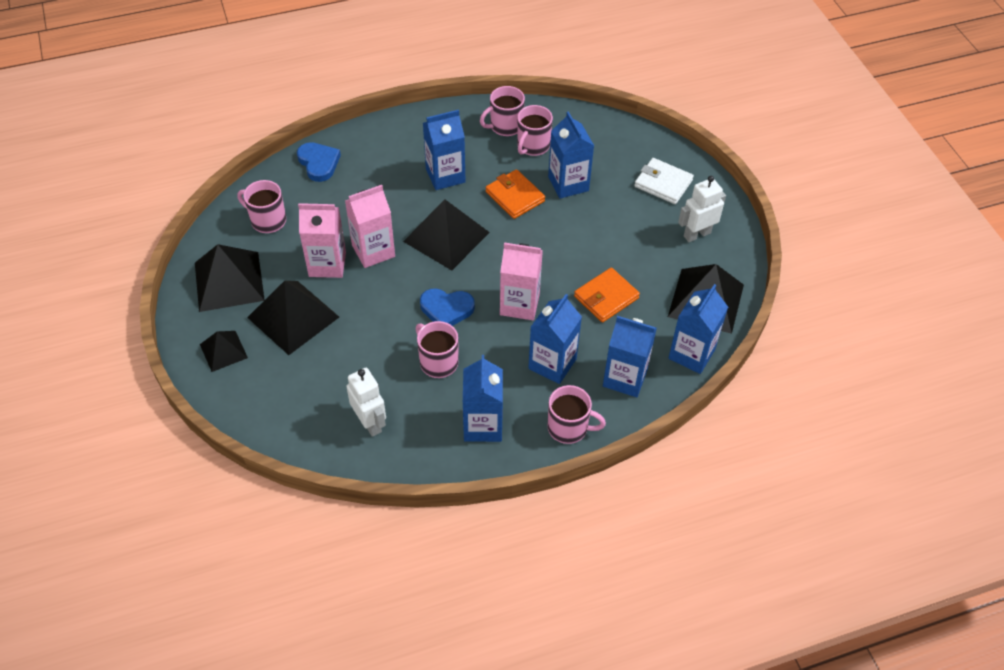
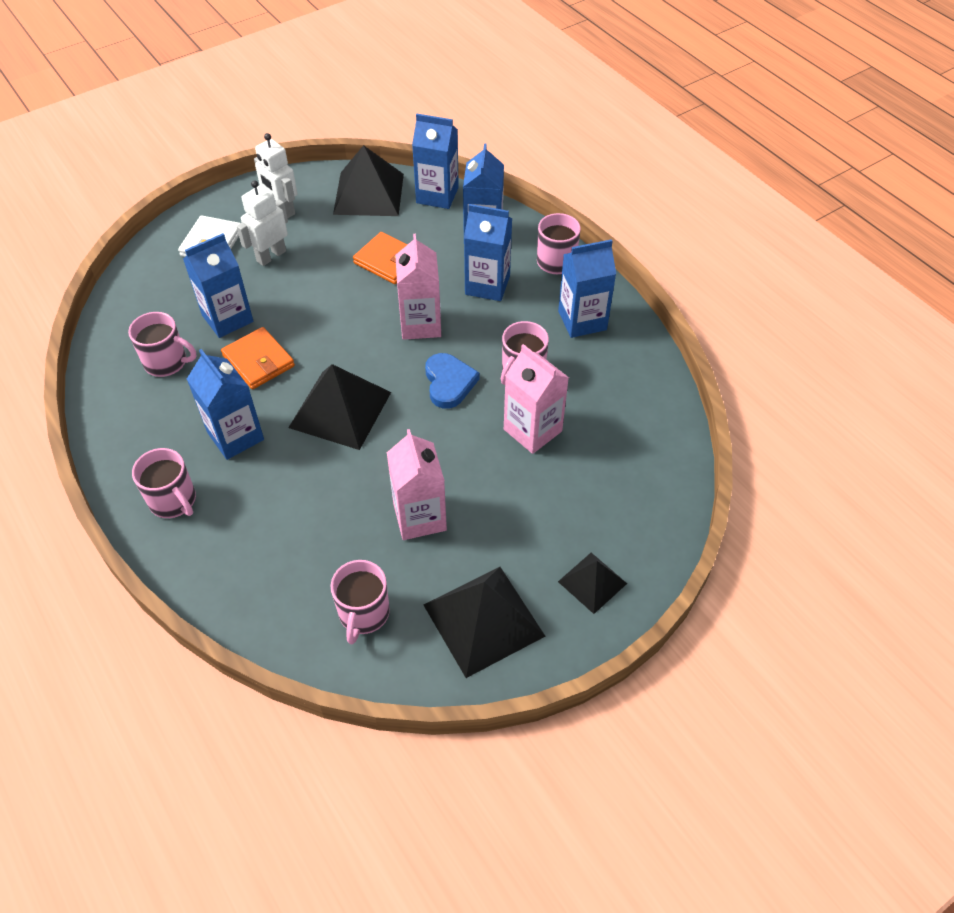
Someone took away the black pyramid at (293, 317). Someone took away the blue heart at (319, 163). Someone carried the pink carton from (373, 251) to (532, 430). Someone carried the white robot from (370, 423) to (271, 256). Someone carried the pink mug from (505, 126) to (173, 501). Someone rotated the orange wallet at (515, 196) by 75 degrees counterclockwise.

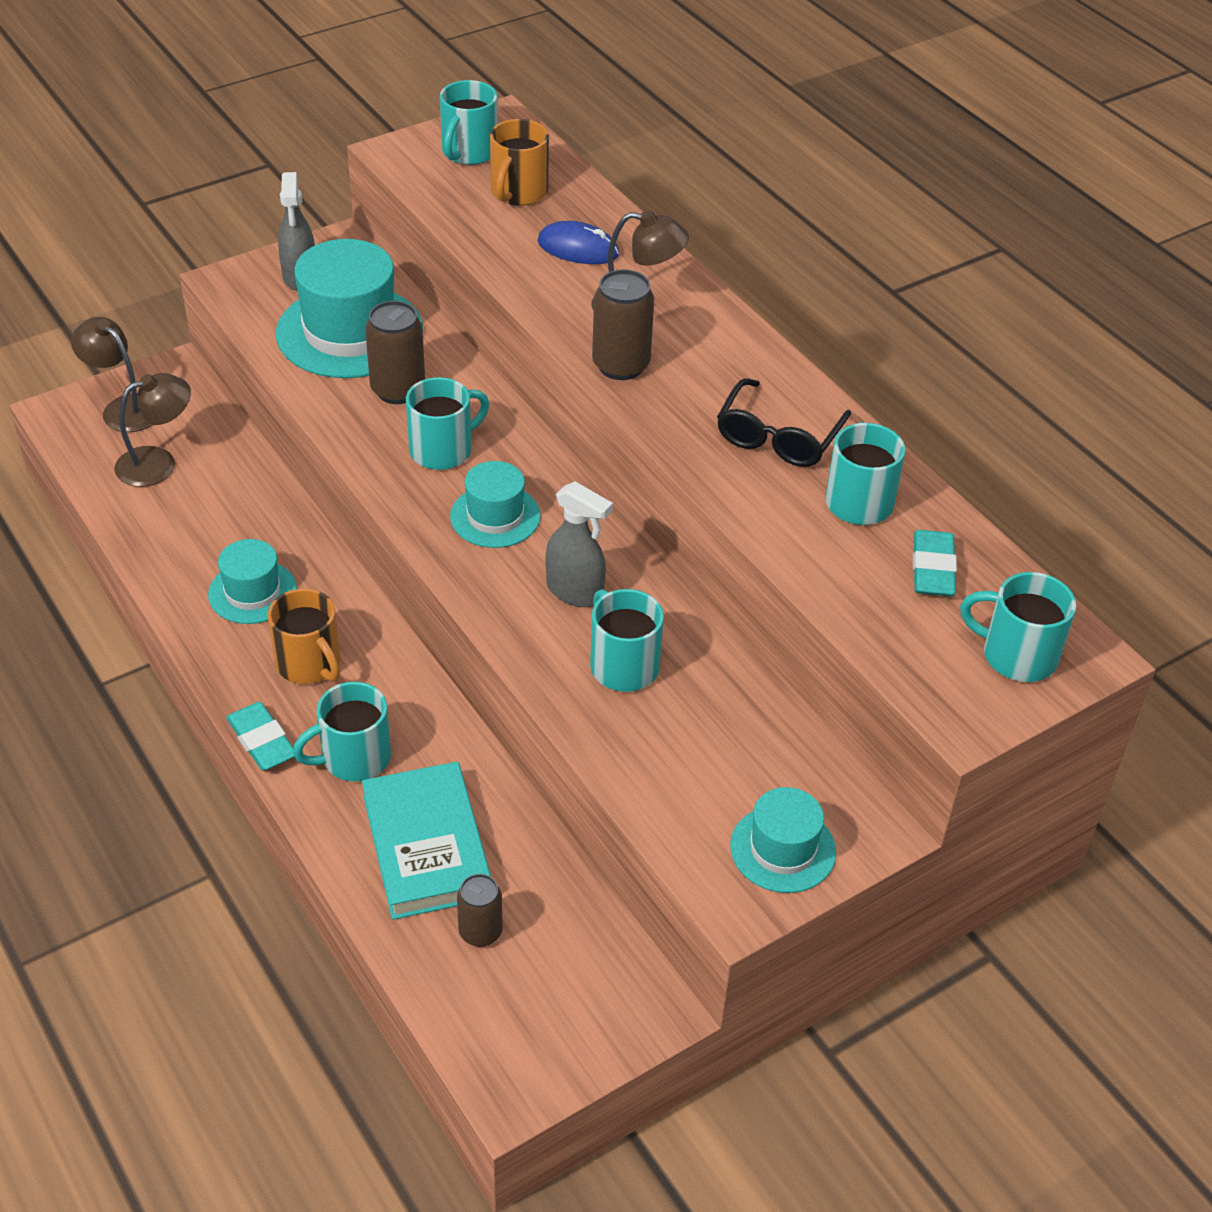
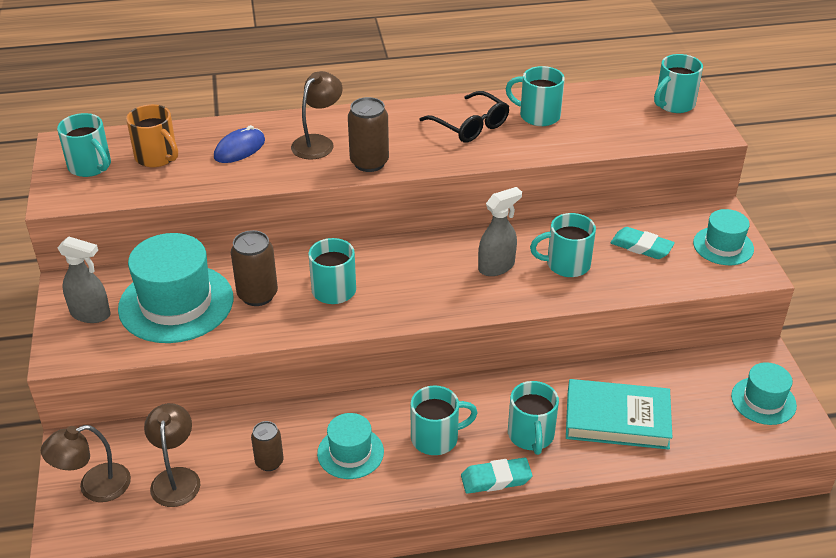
Someone carried the turquoise hat from (495, 516) to (763, 401). Someone carried the brown can from (480, 932) to (269, 462). Someone carried the turquoise eraser from (932, 569) to (641, 247). Someone repainted the orange mug at (309, 664), which became the turquoise mug at (436, 438).

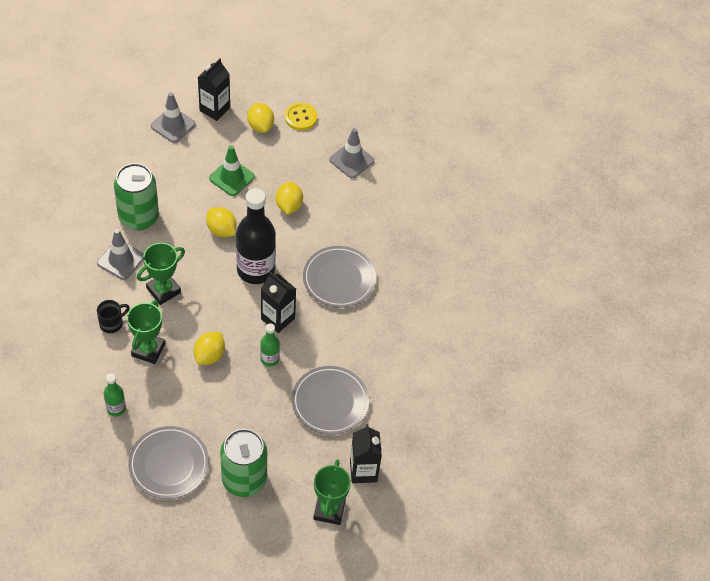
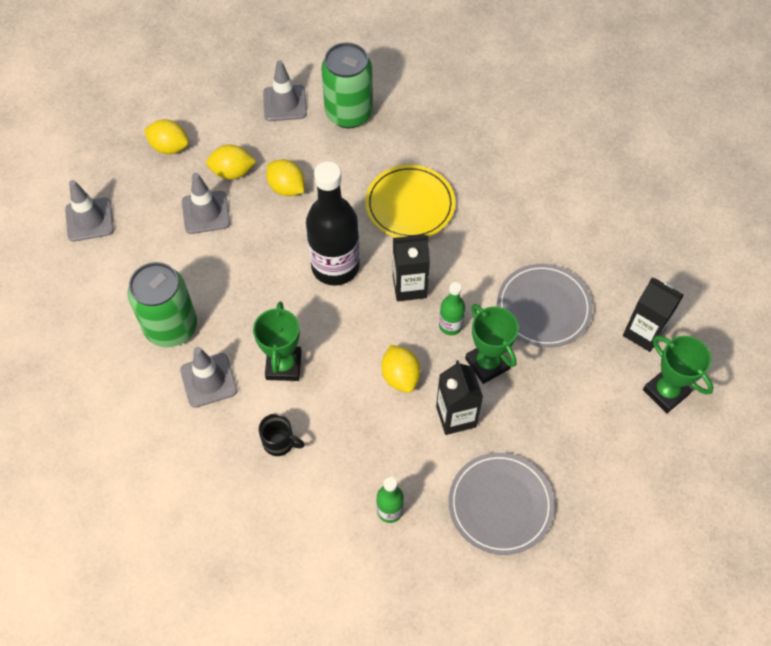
Someone took away the yellow button at (300, 117). Someone carried the green trophy from (148, 350) to (487, 363). Someone carried the black carton from (214, 109) to (456, 416). Someone carried the yellow lemon from (221, 230) to (232, 172). Someone carried the green can from (244, 479) to (349, 113). Someone repainted the green traffic cone at (231, 177), which became the grey traffic cone at (206, 212). Someone repainted the grey plate at (339, 279), which became the yellow plate at (410, 205). Someone rotated the black mug at (112, 323) by 105 degrees clockwise.

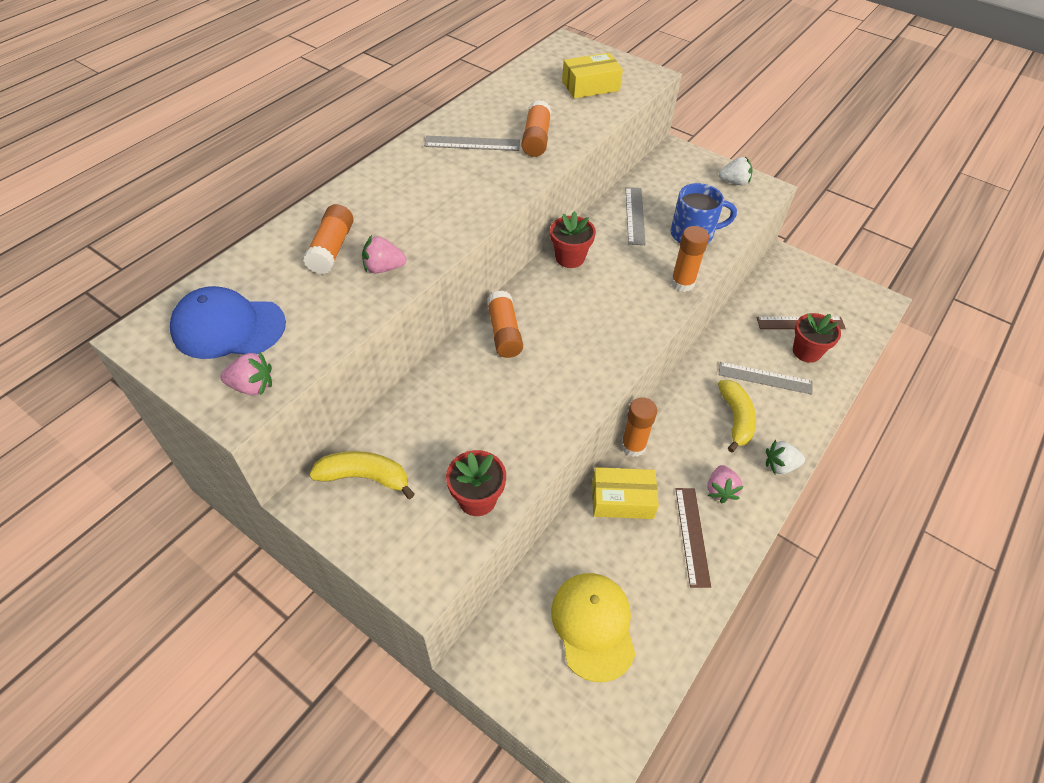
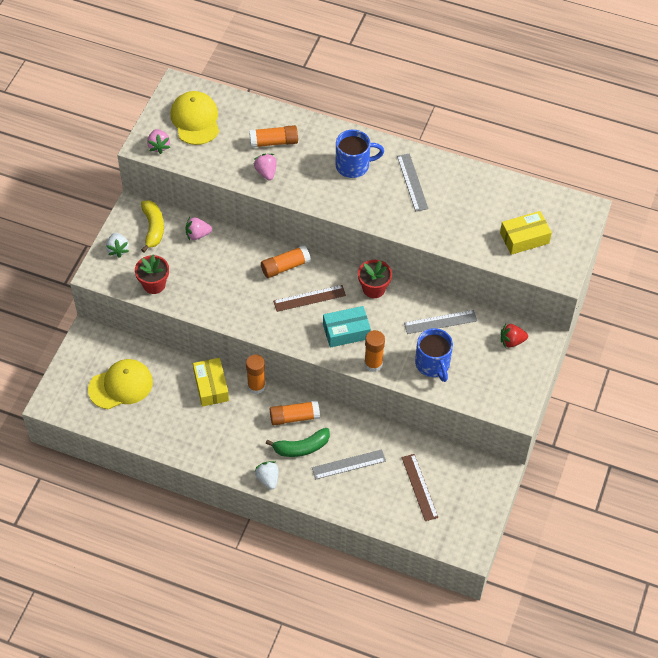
Someone took away the red flower pot at (806, 351). Someone put down the turquoise box at (346, 331). Someone put down the blue mug at (354, 165). Someone put down the red strawberry at (511, 341). Someone carried the orange glue stick from (536, 139) to (294, 417). Someone carried the brown ruler from (692, 536) to (309, 298). Someone carried the pink strawberry from (720, 490) to (197, 234). Someone carried the white strawberry from (734, 182) to (118, 249). Someone repainted the blue cap at (228, 327), which became the yellow cap at (195, 120). Someone repainted the yellow banana at (736, 419), which became the green banana at (301, 447). Someone rotated the yellow box at (590, 86) by 75 degrees counterclockwise. Someone rotated the grey ruler at (765, 378) by 75 degrees clockwise.

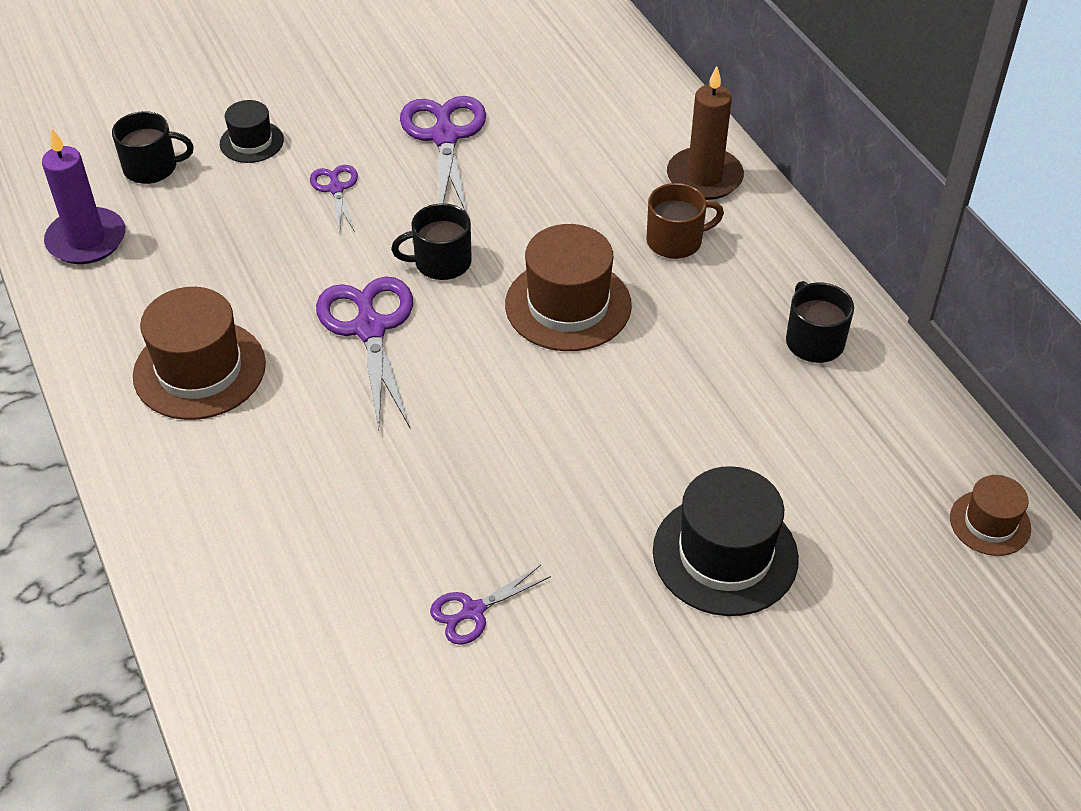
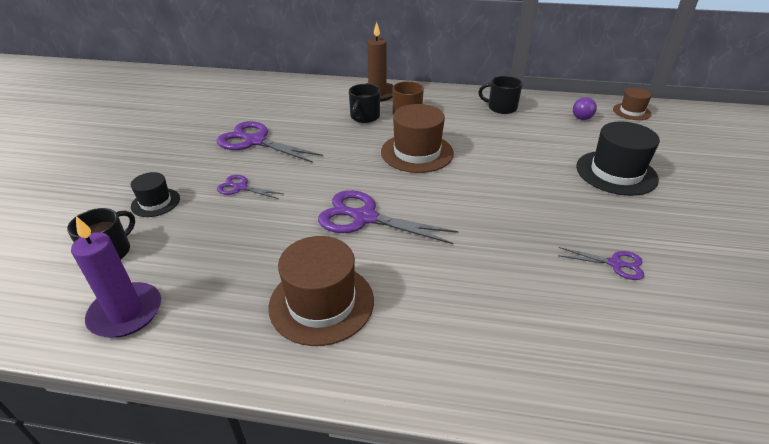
Someone put down the purple light bulb at (582, 115). Someone carried the black mug from (441, 262) to (364, 117). Someone rotated the purple scissors at (473, 611) by 75 degrees counterclockwise.

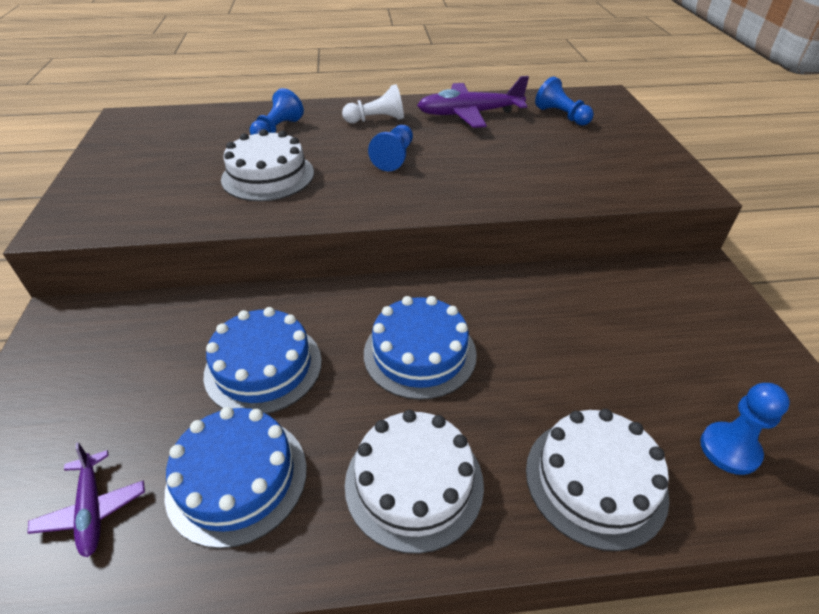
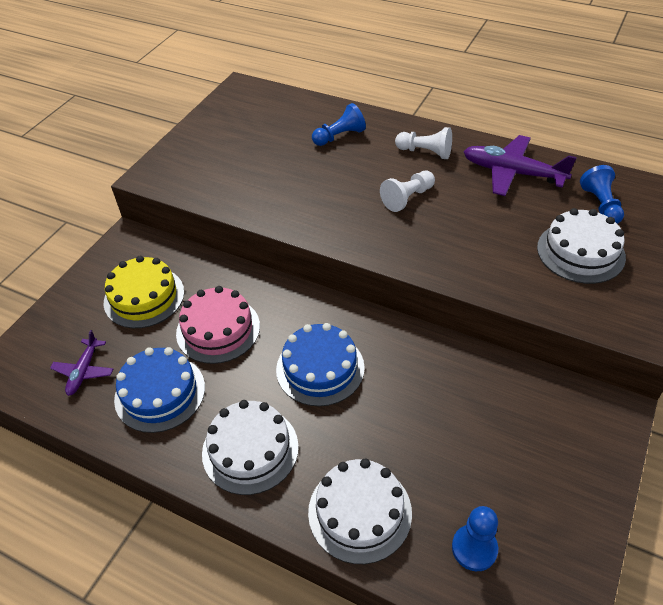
Someone put down the yellow cake at (144, 297). Someone carried the white cake from (268, 176) to (580, 252). Someone repainted the blue cake at (263, 367), which became the pink cake at (218, 329). Someone repainted the blue pawn at (394, 157), which became the white pawn at (407, 198).

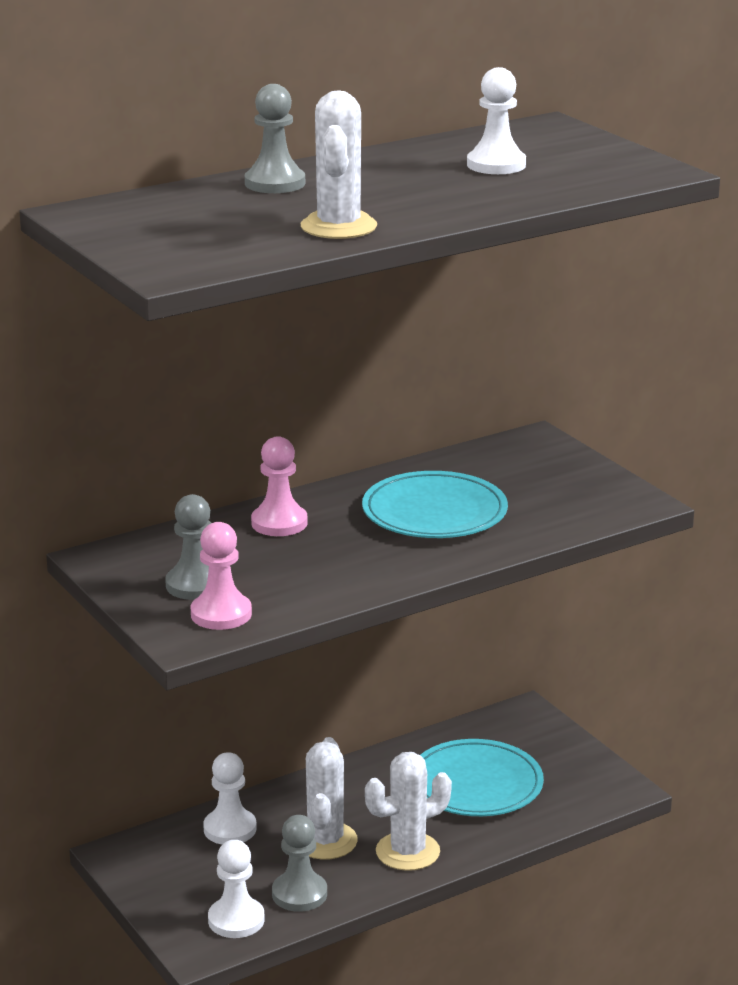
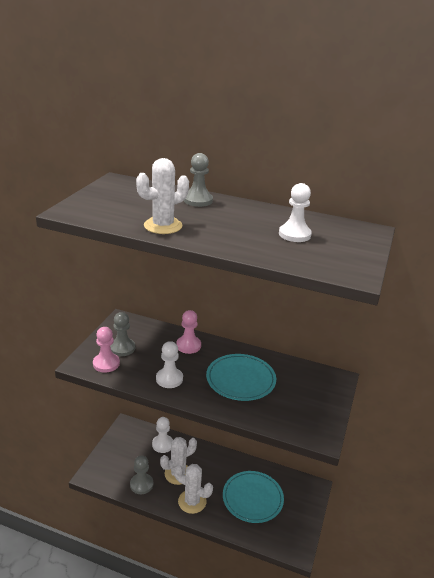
Someone carried the white pawn from (236, 920) to (169, 379).

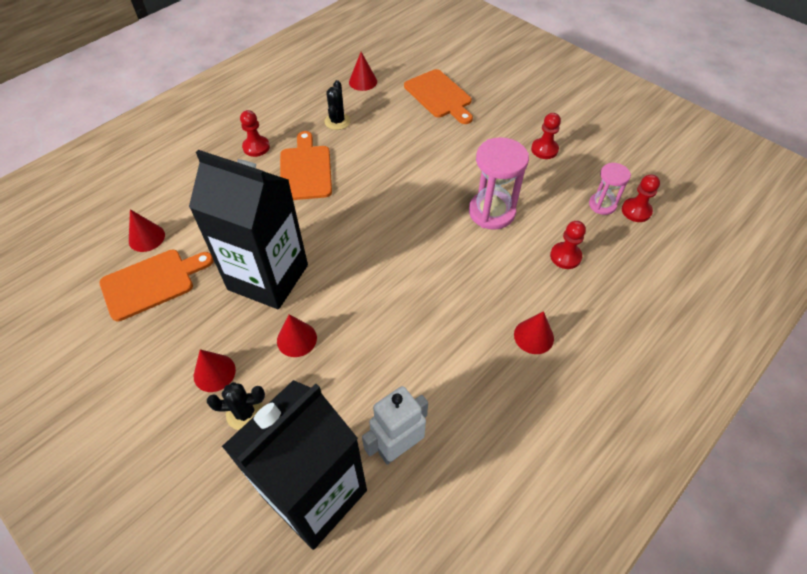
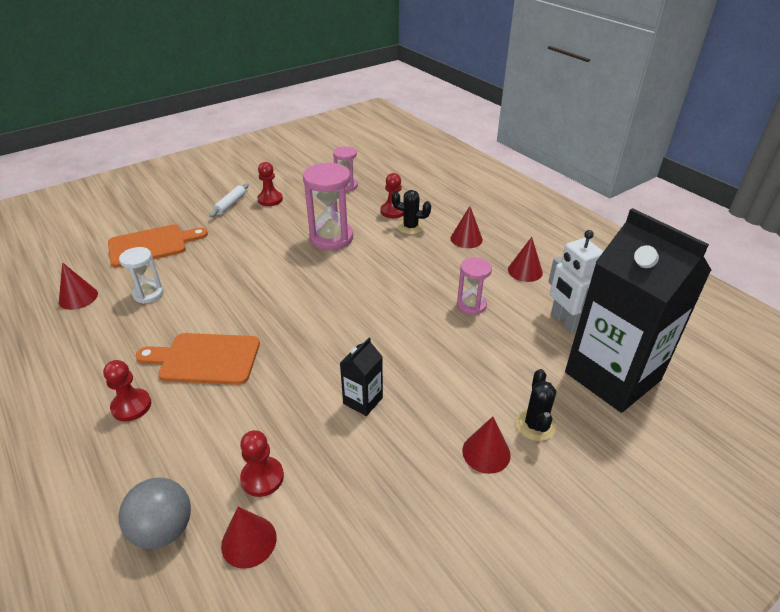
Someone took away the orange cutting board at (152, 283). Someone put down the grey ball at (164, 529). Someone put down the white hourglass at (148, 294). Someone put down the white rolling pin at (230, 204). Someone put down the pink hourglass at (471, 305). Someone carried the red cone from (296, 339) to (525, 271). Someone carried the black cactus from (337, 121) to (410, 227). Someone carried the red pawn from (636, 211) to (262, 477). Someone scaled the black carton at (268, 277) by 0.41.

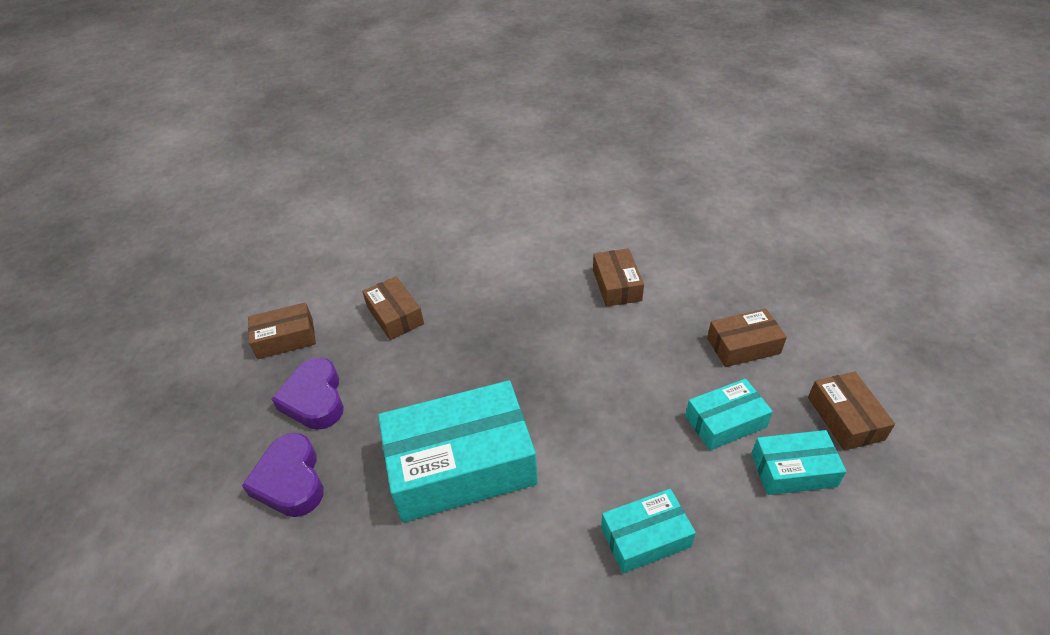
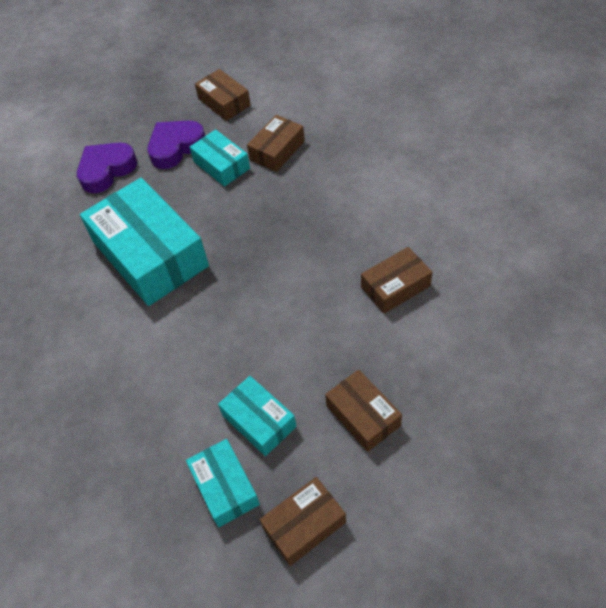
Someone carried the turquoise box from (645, 537) to (221, 165).

